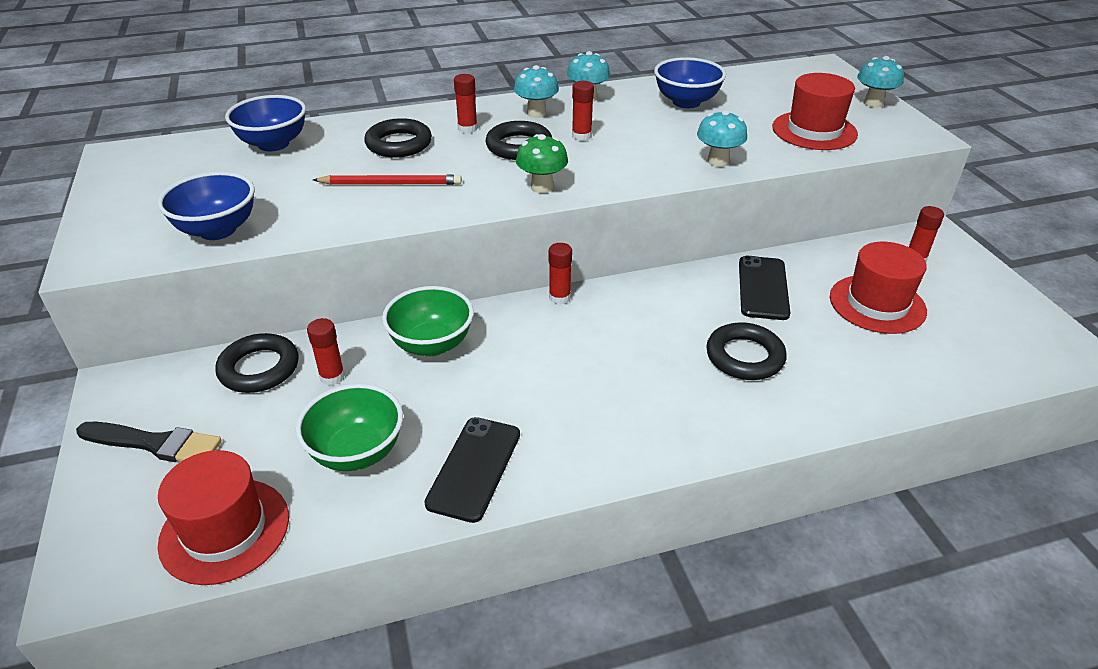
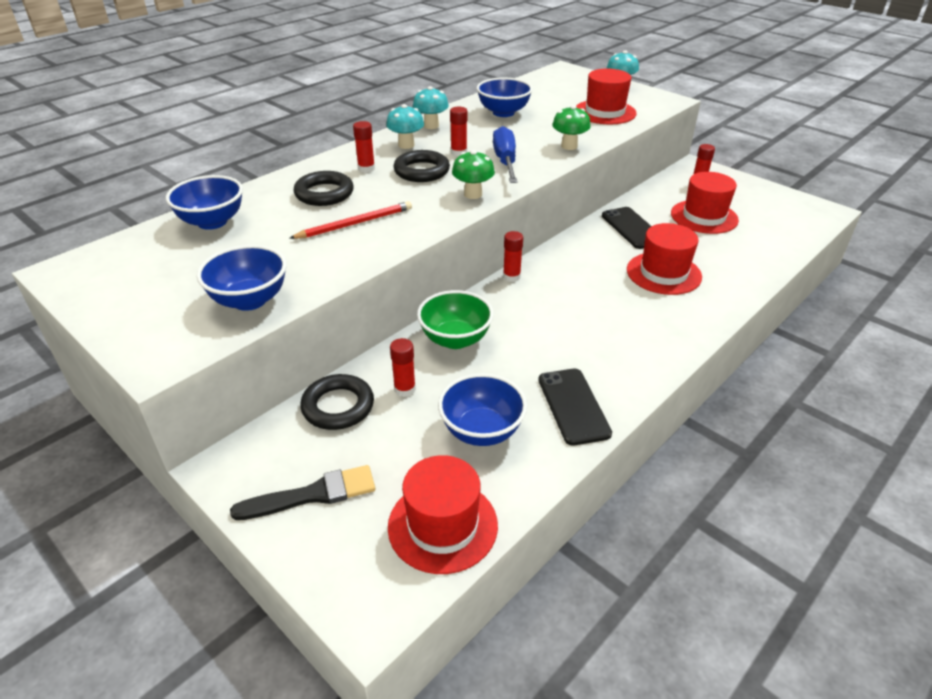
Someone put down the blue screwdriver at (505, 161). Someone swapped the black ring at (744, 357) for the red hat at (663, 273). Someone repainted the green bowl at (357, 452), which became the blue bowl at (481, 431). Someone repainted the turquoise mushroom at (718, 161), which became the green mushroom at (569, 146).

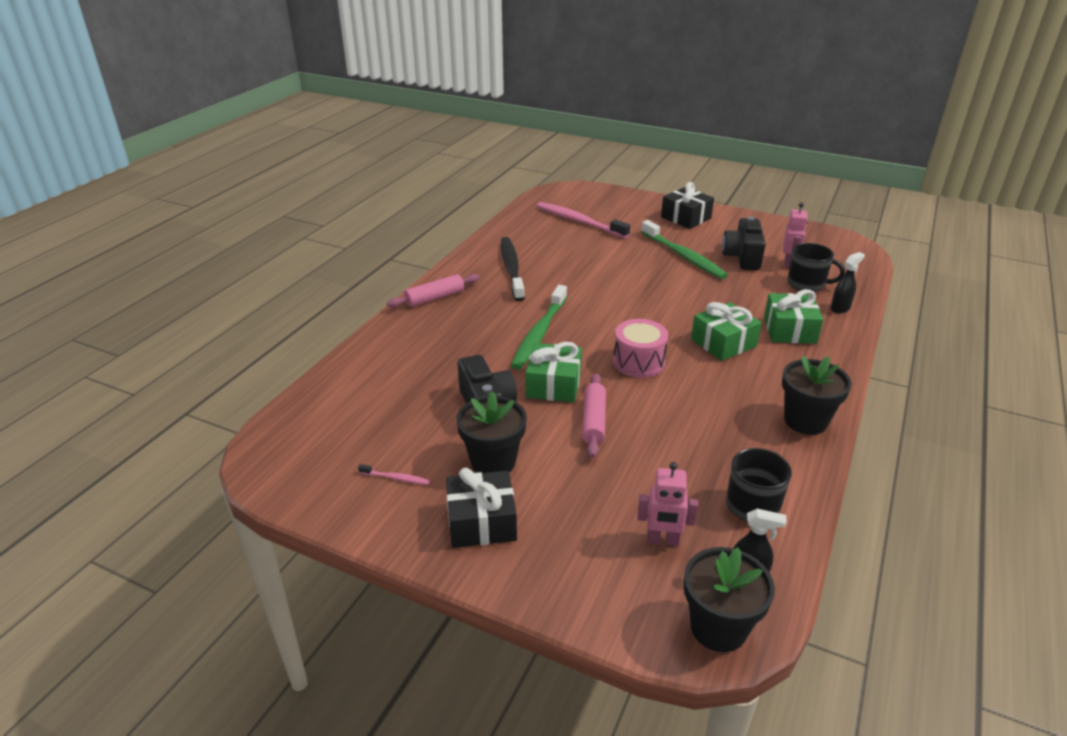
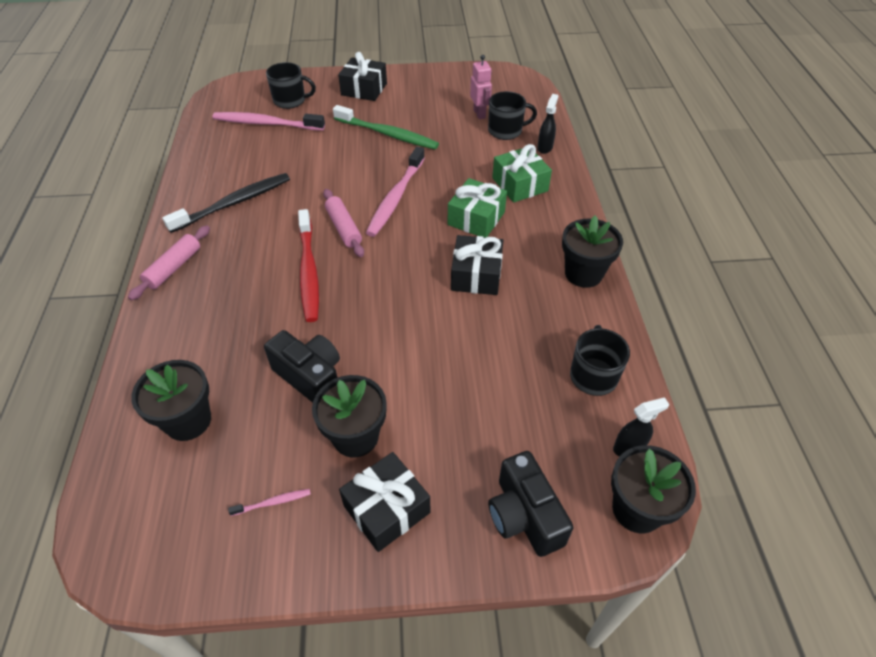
Someone took away the green gift at (553, 384). Someone took away the pink drum at (638, 362). Someone took away the pink robot at (662, 540). Someone put down the black flower pot at (188, 421). Someone put down the black mug at (290, 100). Someone put down the pink toothbrush at (396, 197). Someone put down the black gift at (476, 275). Someone carried the pink rolling pin from (593, 421) to (343, 228). Someone carried the black camera from (742, 257) to (524, 516). Someone repainted the green toothbrush at (539, 333), which became the red toothbrush at (308, 271). Someone rotated the black toothbrush at (511, 269) by 90 degrees clockwise.

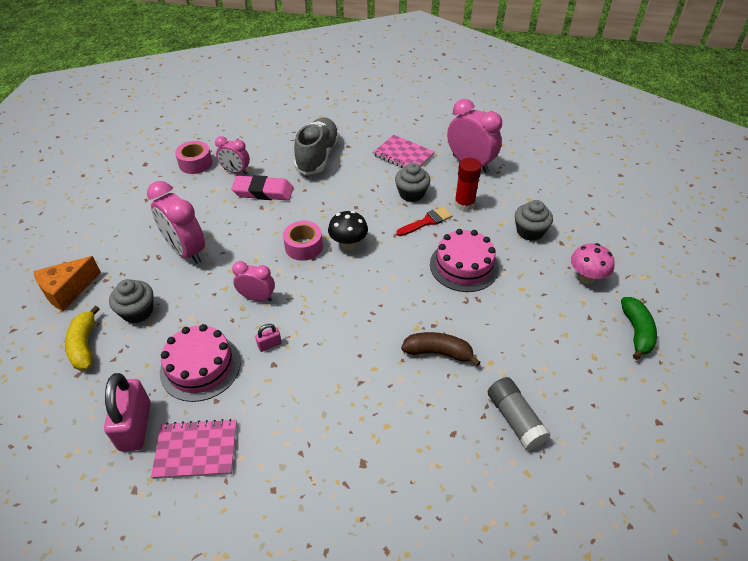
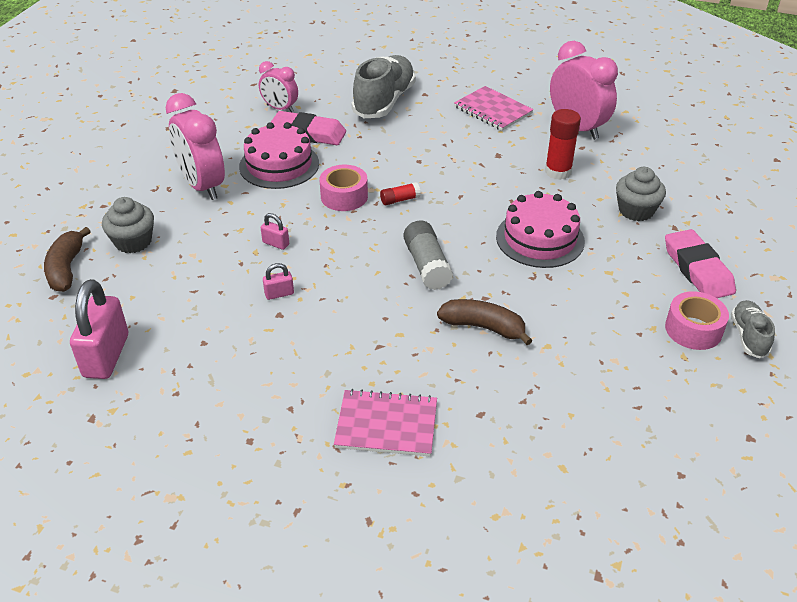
Someone took away the orange cheese at (67, 291). Someone took away the grey cupcake at (411, 194). Someone took away the red brush at (427, 221). Someone carried the pink notebook from (196, 450) to (386, 425). Someone carried the pink cake from (200, 367) to (279, 165). Someone carried the pink tape from (195, 163) to (693, 329). Someone carried the grey glue stick from (515, 419) to (427, 265). Someone swapped the pink clock at (257, 297) for the pink padlock at (276, 243). Someone swapped the black mushroom at (348, 244) for the red glue stick at (400, 200). Someone swapped the pink mushroom at (586, 278) for the pink eraser at (697, 269). Someone swapped the green banana at (636, 332) for the grey shoe at (748, 336). Someone repainted the yellow banana at (85, 345), which became the brown banana at (66, 268).

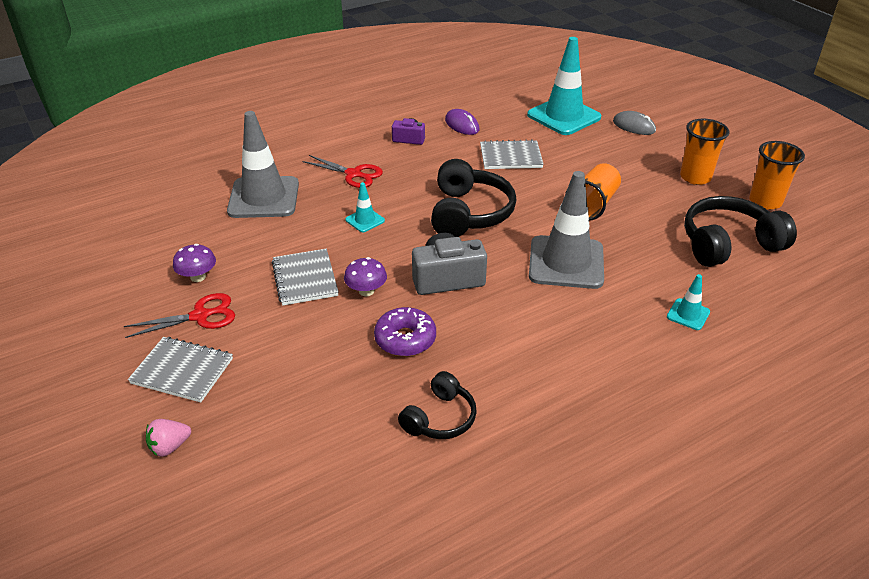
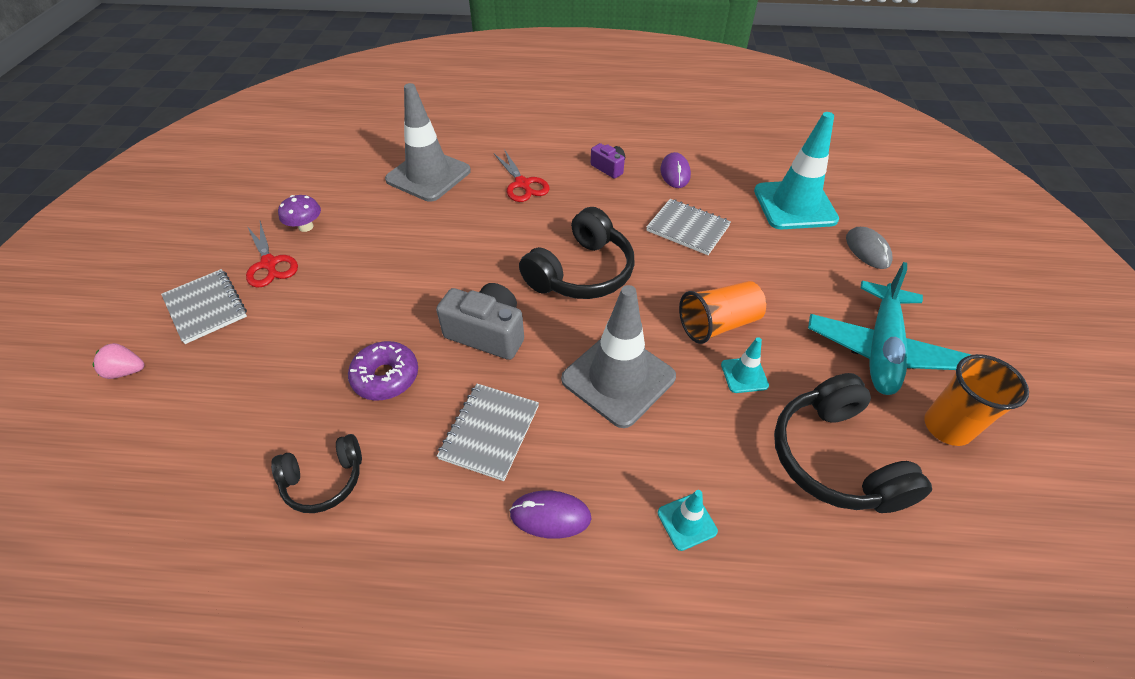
Someone took away the purple mushroom at (366, 291). Someone put down the purple mouse at (550, 516). Someone carried the grey notebook from (305, 279) to (489, 432). Someone carried the turquoise traffic cone from (365, 220) to (744, 375). Someone swapped the orange cup at (695, 177) for the turquoise plane at (881, 349). Someone rotated the red scissors at (200, 316) by 45 degrees clockwise. Someone rotated the black headphones at (728, 244) by 120 degrees counterclockwise.

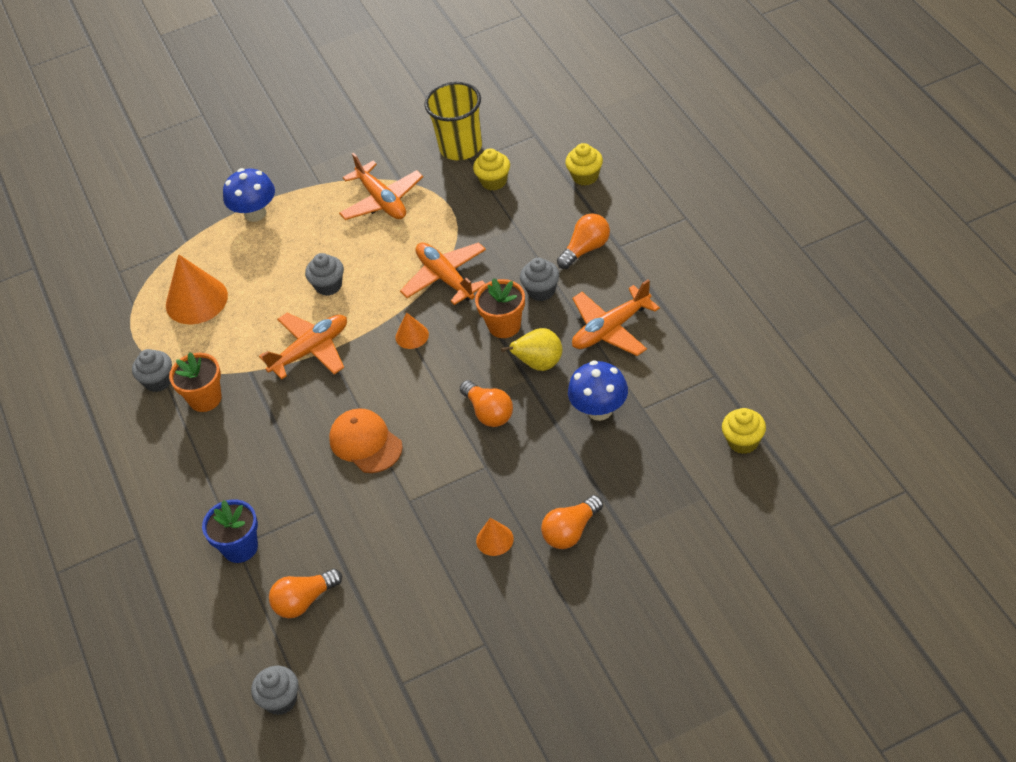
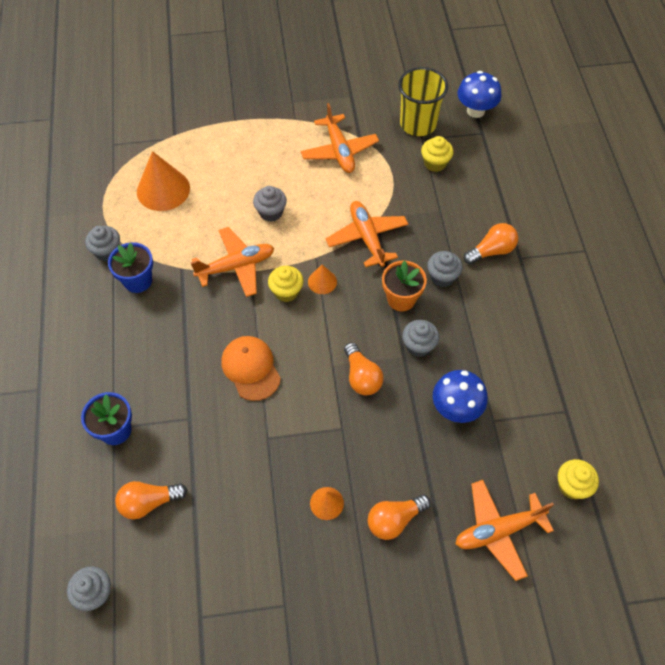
Someone carried the blue mushroom from (255, 213) to (475, 111). Someone carried the yellow cupcake from (585, 176) to (286, 292). Someone carried the orange plane from (611, 329) to (498, 531). Someone swapped the yellow pear at (539, 364) for the grey cupcake at (418, 346). Someone repainted the orange flower pot at (205, 399), which became the blue flower pot at (138, 281).

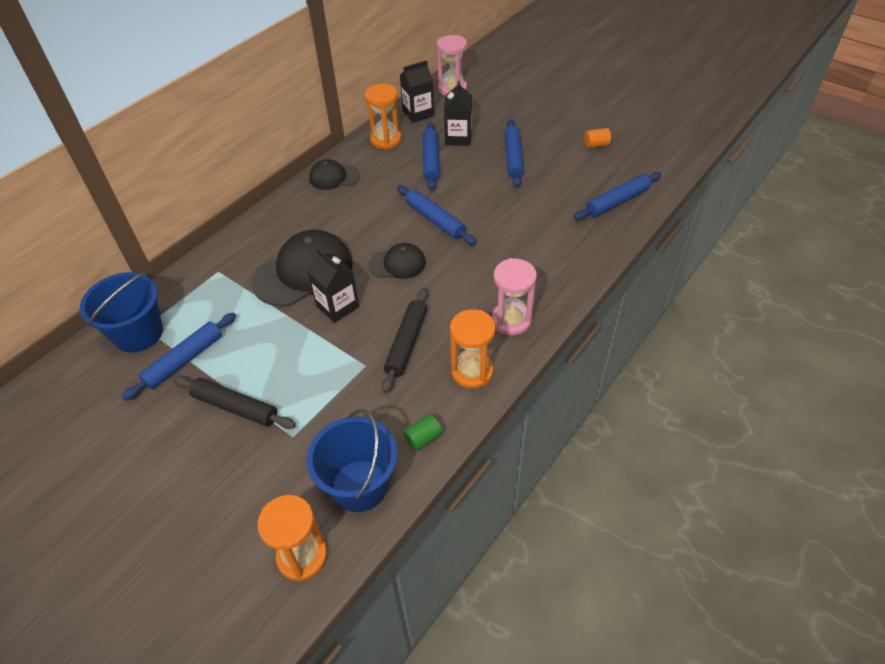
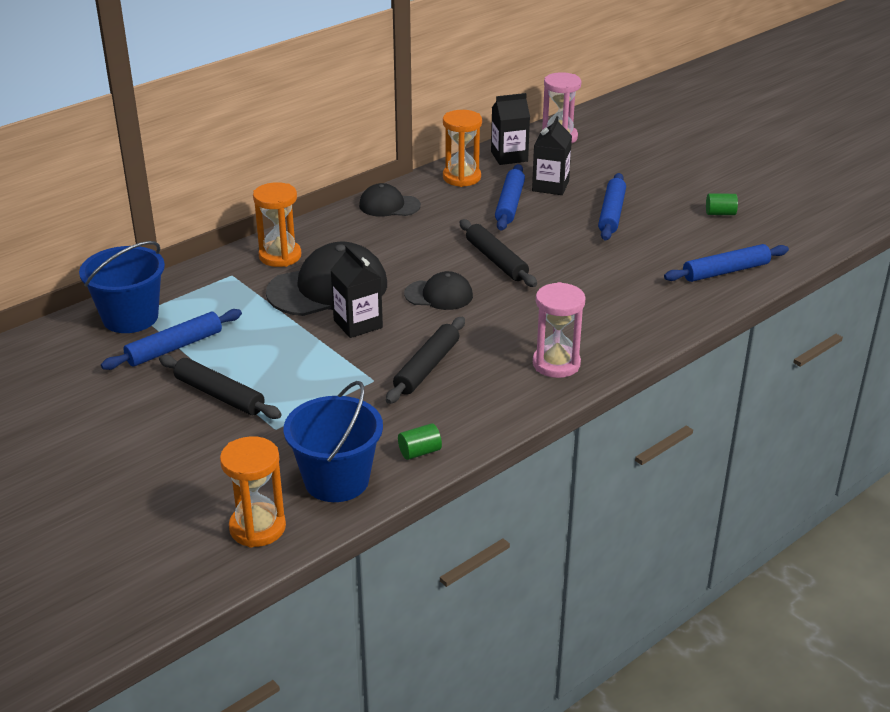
Someone carried the orange hourglass from (472, 372) to (280, 256). Someone repainted the blue rolling pin at (435, 220), which became the black rolling pin at (496, 260). Someone repainted the orange cylinder at (596, 145), which became the green cylinder at (720, 213).

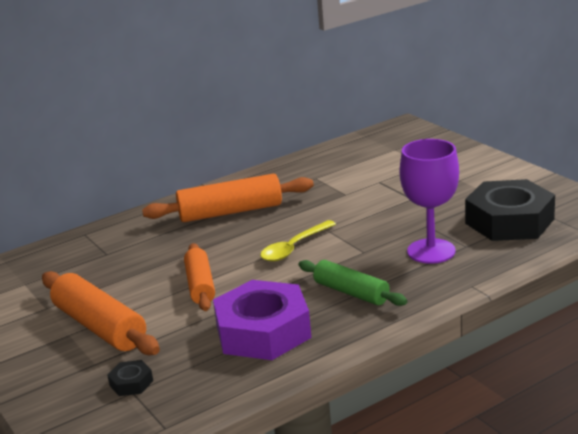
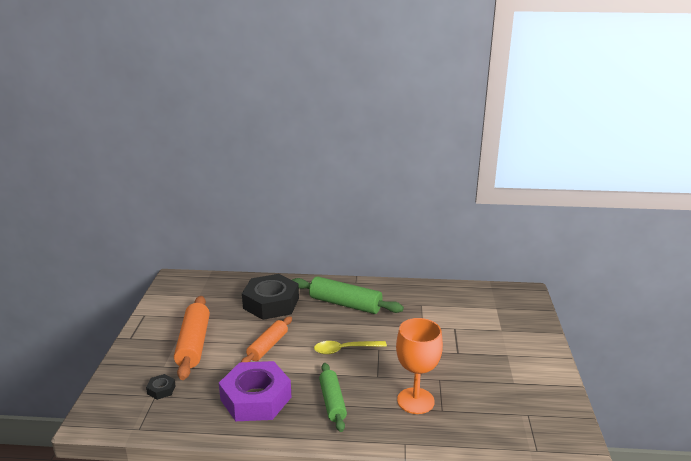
Someone carried the black nut from (509, 221) to (271, 303). Someone repainted the orange rolling pin at (230, 212), which became the green rolling pin at (345, 304). Someone repainted the purple goblet at (431, 251), which became the orange goblet at (415, 401).

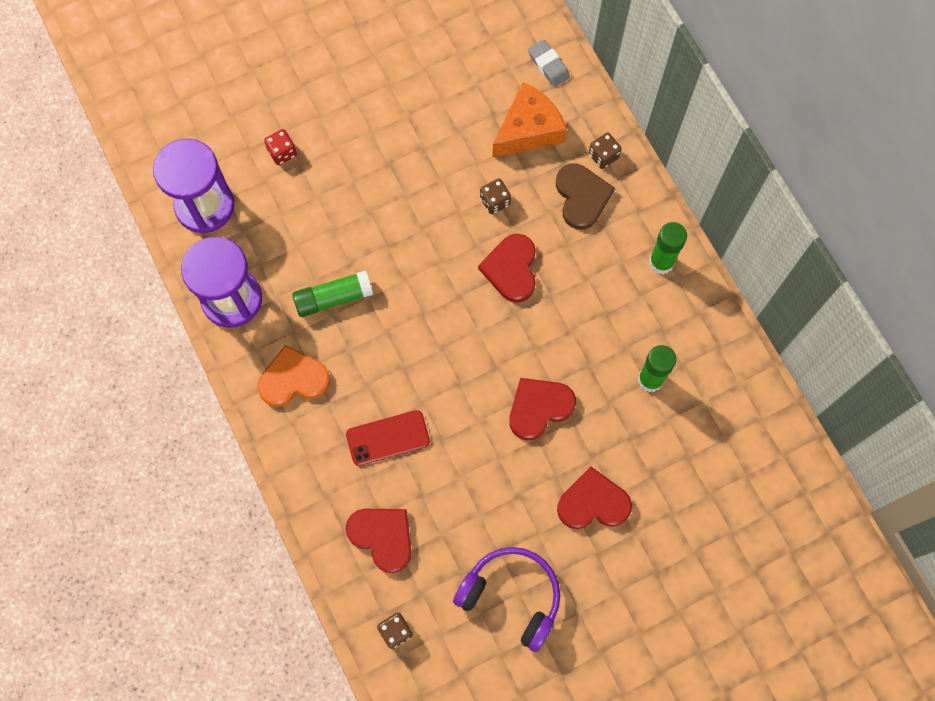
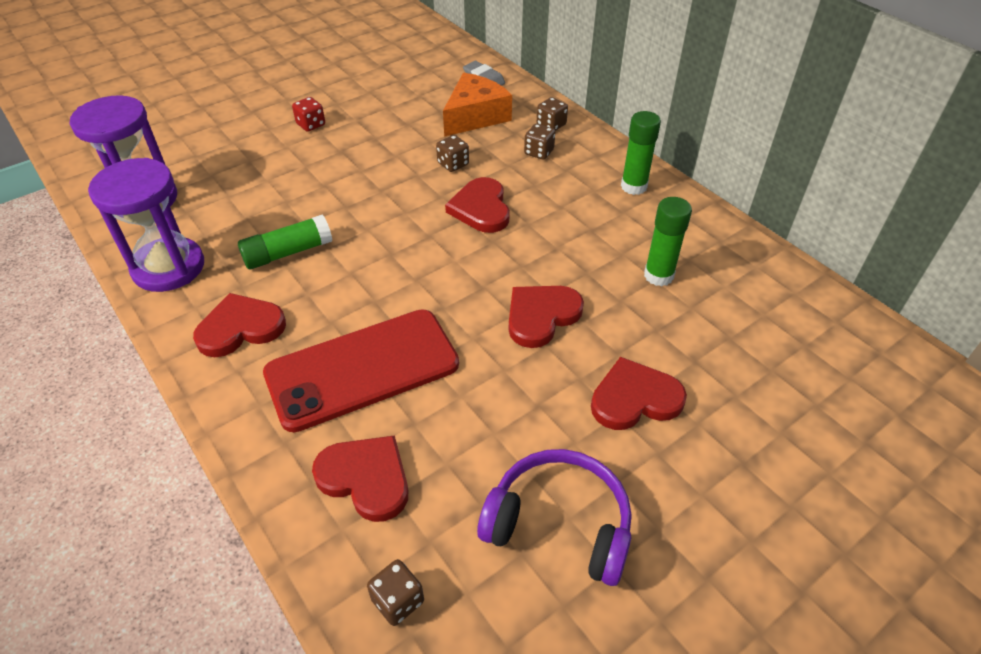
Someone carried the red dice from (282, 152) to (311, 124). Someone swapped the brown heart at (581, 197) for the brown dice at (539, 152). Someone repainted the orange heart at (293, 379), which became the red heart at (240, 328). Someone scaled the red phone at (388, 438) by 1.81.

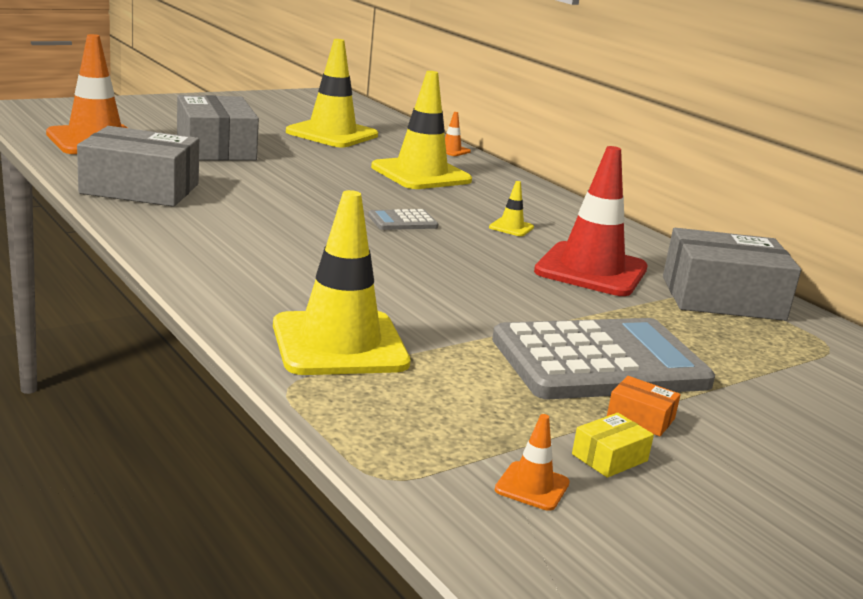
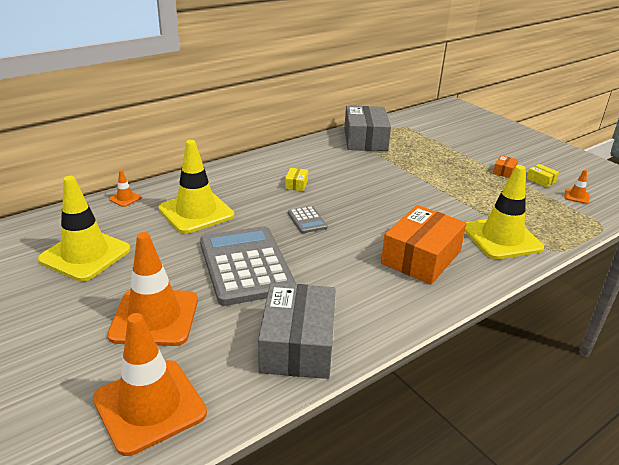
Someone took away the red traffic cone at (591, 270). Someone put down the orange box at (421, 257). Someone carried the grey calculator from (600, 362) to (246, 266). Someone swapped the grey box at (216, 148) for the orange traffic cone at (154, 317). Someone swapped the yellow traffic cone at (511, 227) for the yellow box at (296, 184).

